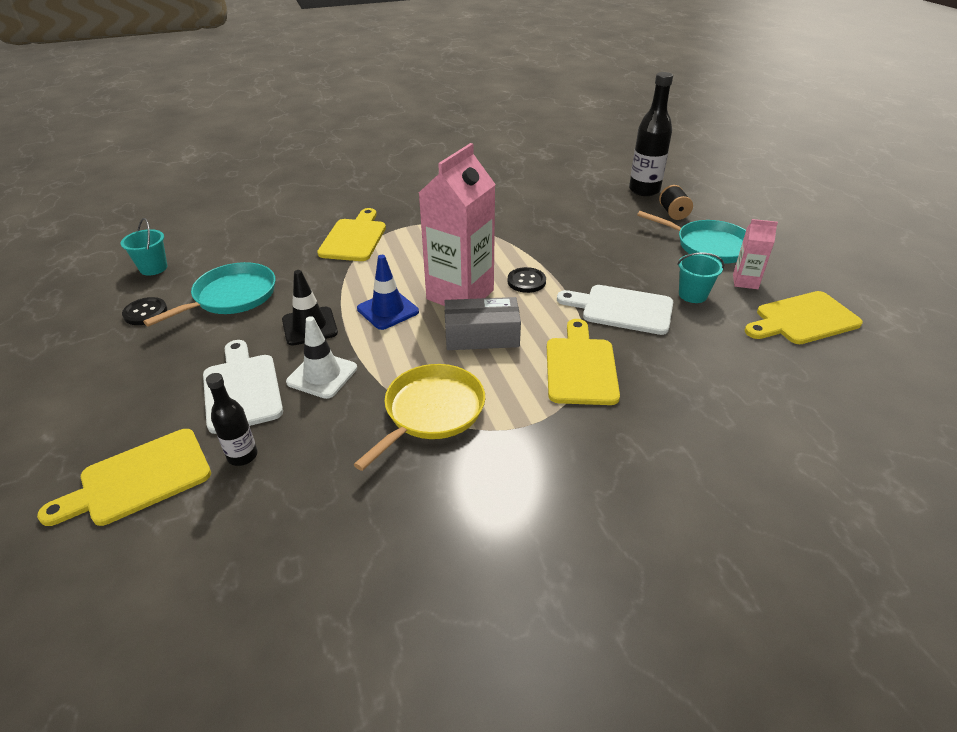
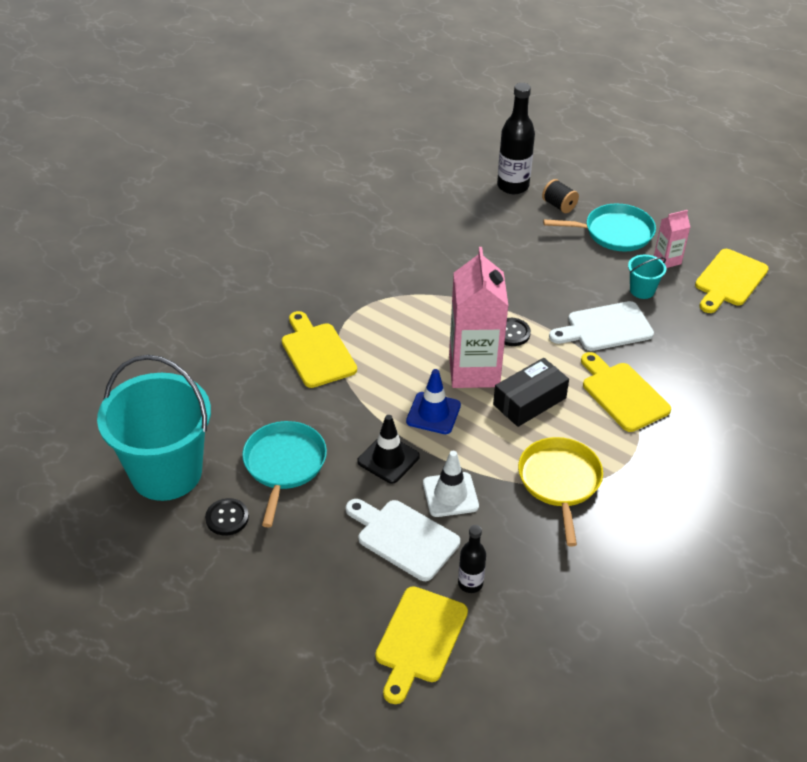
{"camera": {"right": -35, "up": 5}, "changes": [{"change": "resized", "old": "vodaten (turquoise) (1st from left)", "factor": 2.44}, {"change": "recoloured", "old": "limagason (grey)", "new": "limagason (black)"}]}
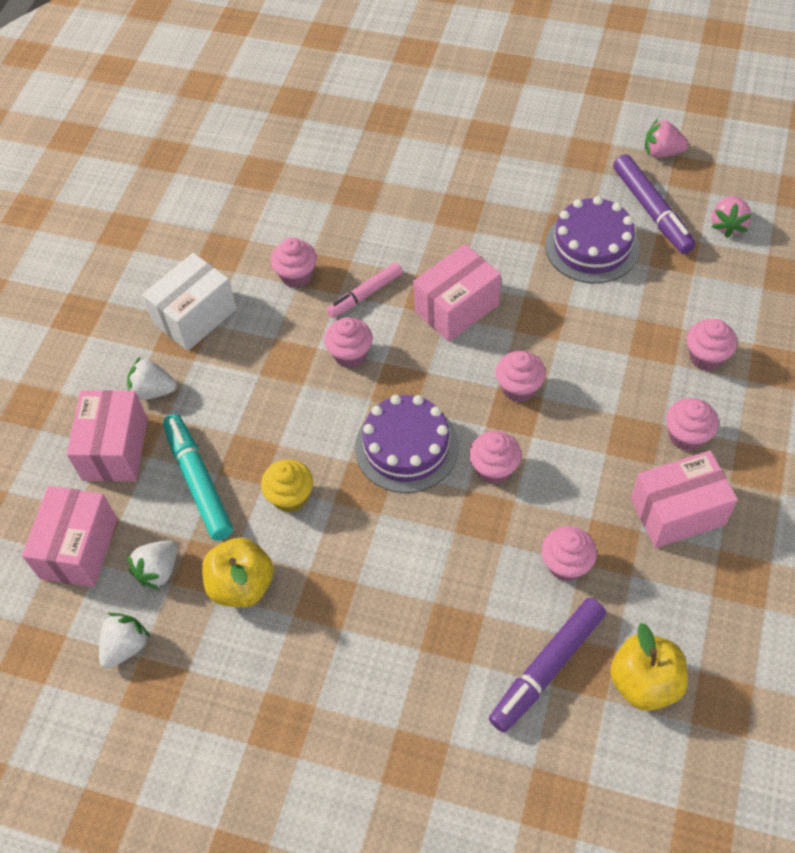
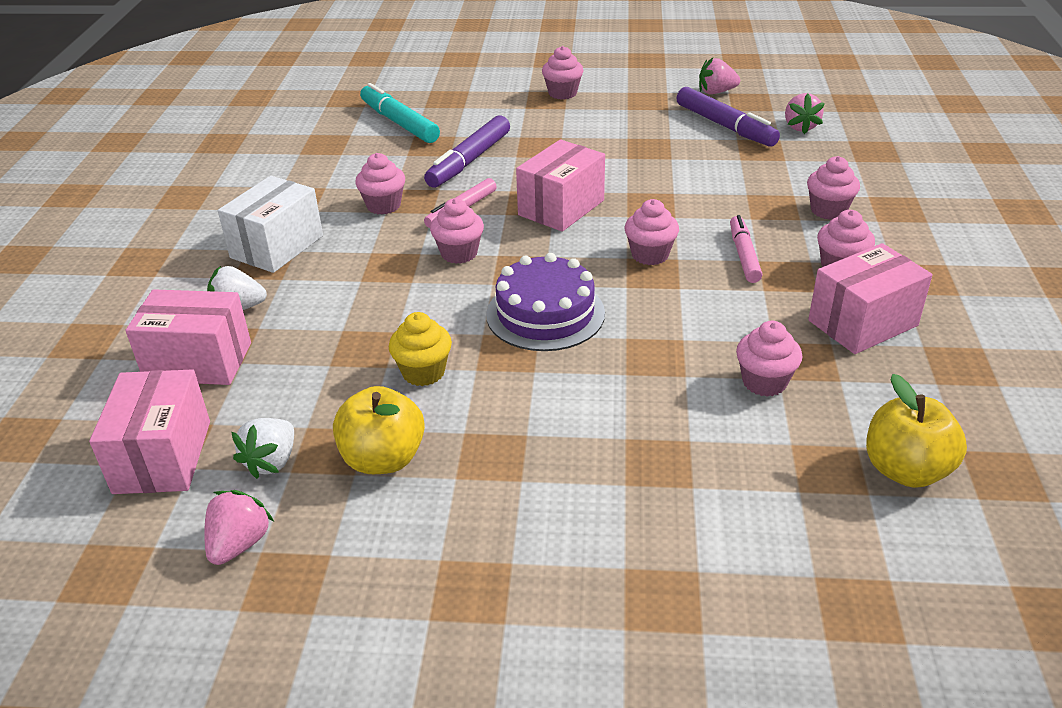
{"camera": {"right": -15, "up": -20}, "changes": [{"change": "turned", "old": "limagason (pink) (2nd from left)", "degrees": -75}, {"change": "recoloured", "old": "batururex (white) (1st from left)", "new": "batururex (pink) (1st from left)"}, {"change": "moved", "old": "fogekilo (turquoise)"}, {"change": "moved", "old": "fogekilo (purple) (1st from left)"}, {"change": "moved", "old": "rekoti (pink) (3rd from left)"}, {"change": "added", "new": "fogekilo (pink) (2nd from left)"}, {"change": "removed", "old": "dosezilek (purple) (2nd from left)"}]}
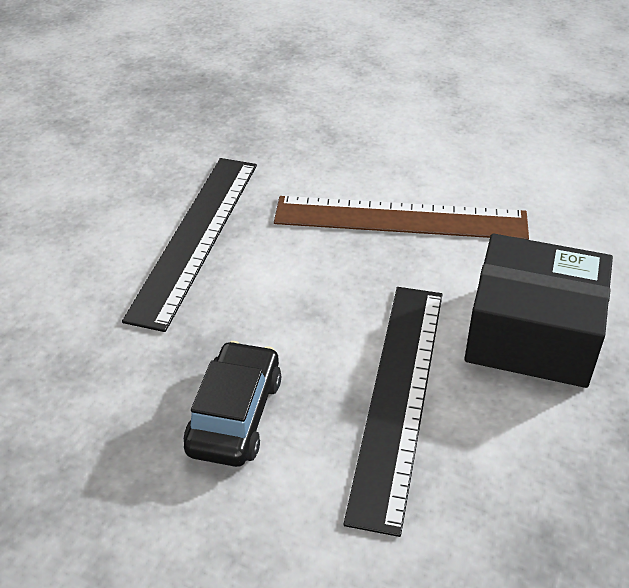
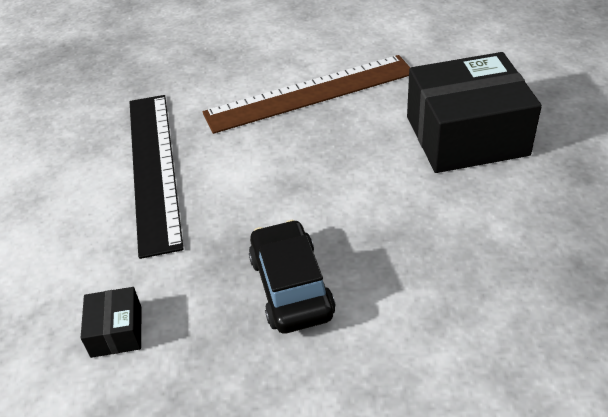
{"camera": {"right": -25, "up": 0}, "changes": [{"change": "added", "new": "limagason (black) (1st from left)"}, {"change": "removed", "old": "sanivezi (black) (2nd from left)"}]}
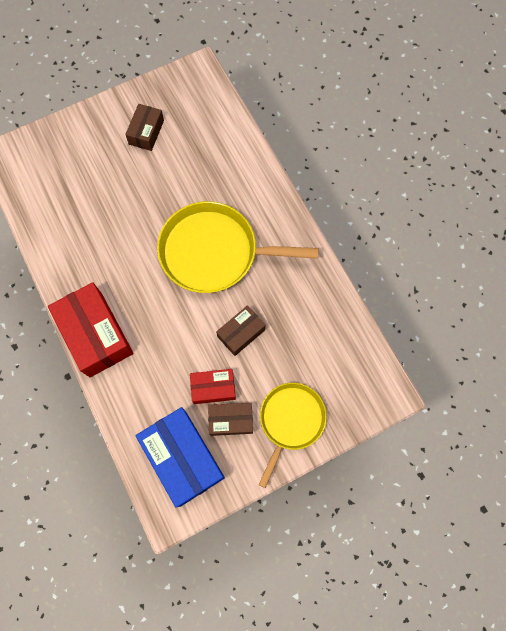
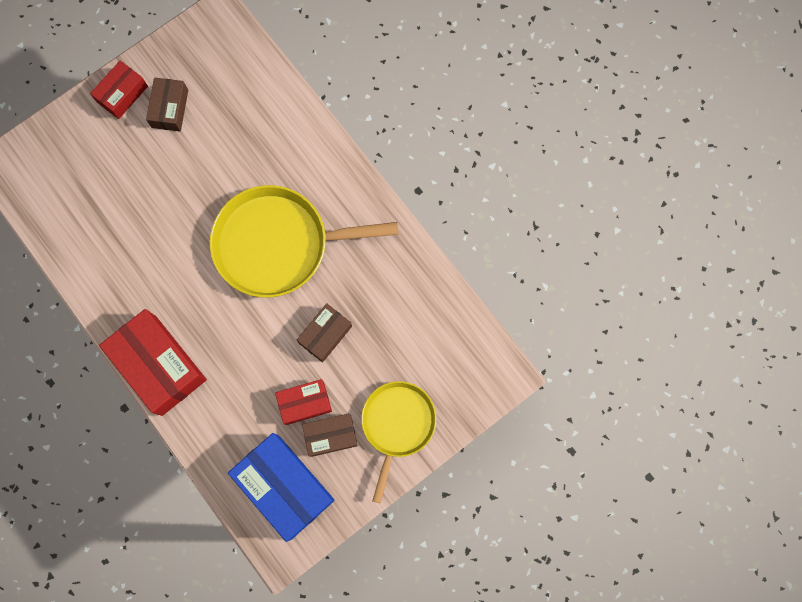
{"camera": {"right": -10, "up": 5}, "changes": [{"change": "added", "new": "limagason (red) (1st from left)"}]}
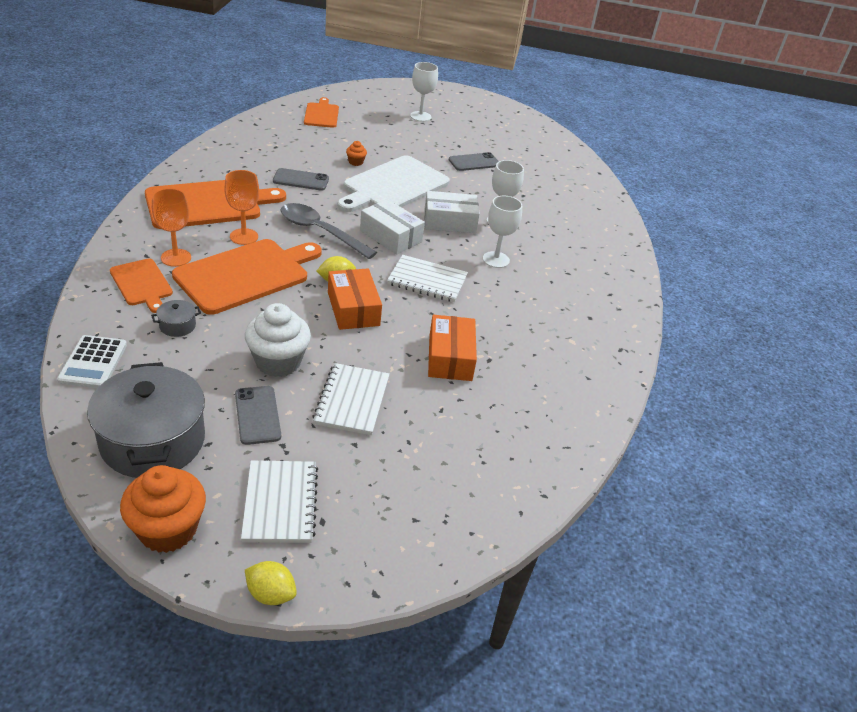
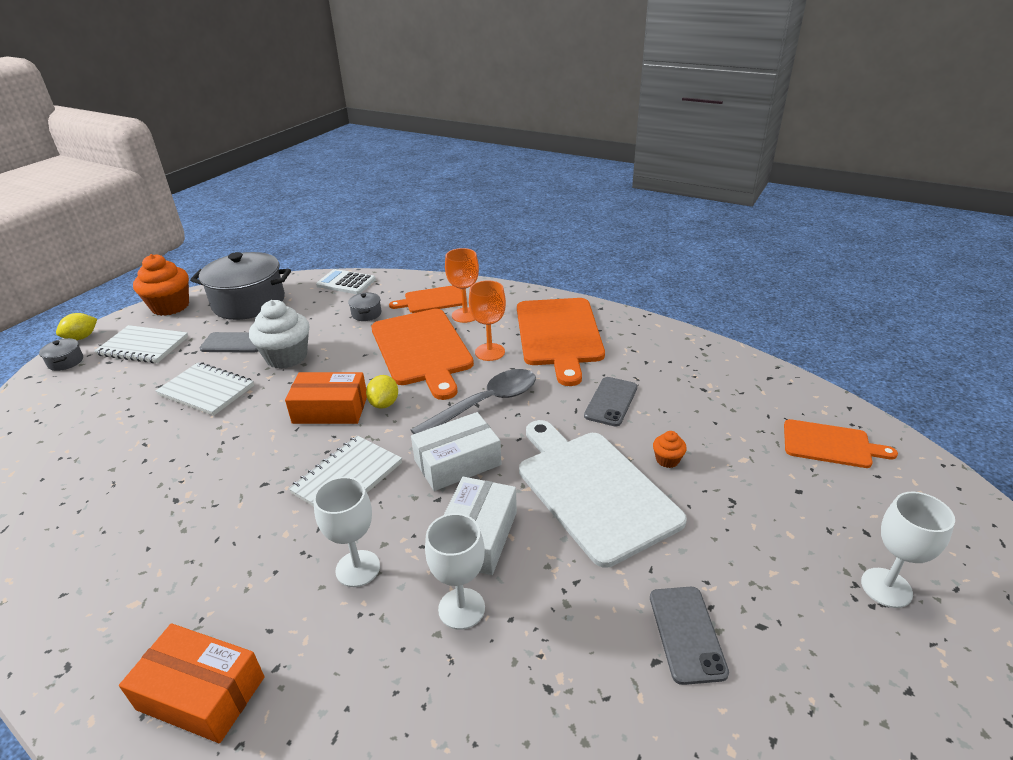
{"camera": {"right": 115, "up": -5}, "changes": [{"change": "added", "new": "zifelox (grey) (1st from left)"}, {"change": "moved", "old": "limagason (orange) (2nd from left in the first image)", "new": "limagason (orange) (1st from left)"}]}
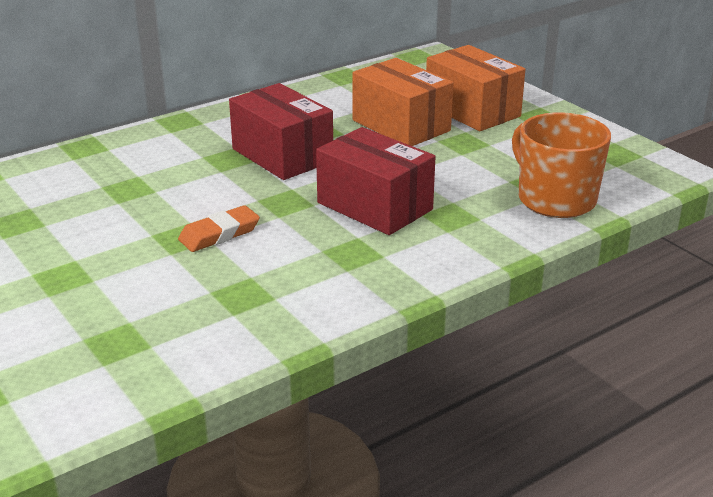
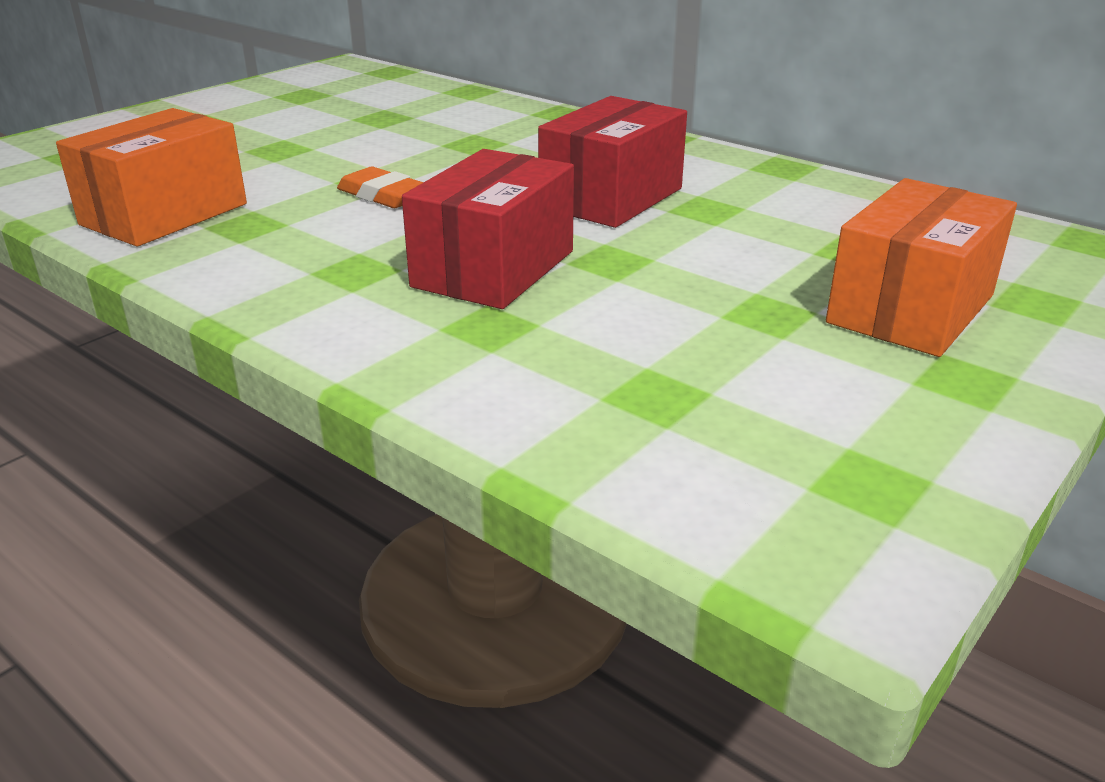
{"camera": {"right": 75, "up": 0}, "changes": [{"change": "moved", "old": "limagason (orange) (1st from left)"}, {"change": "removed", "old": "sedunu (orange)"}]}
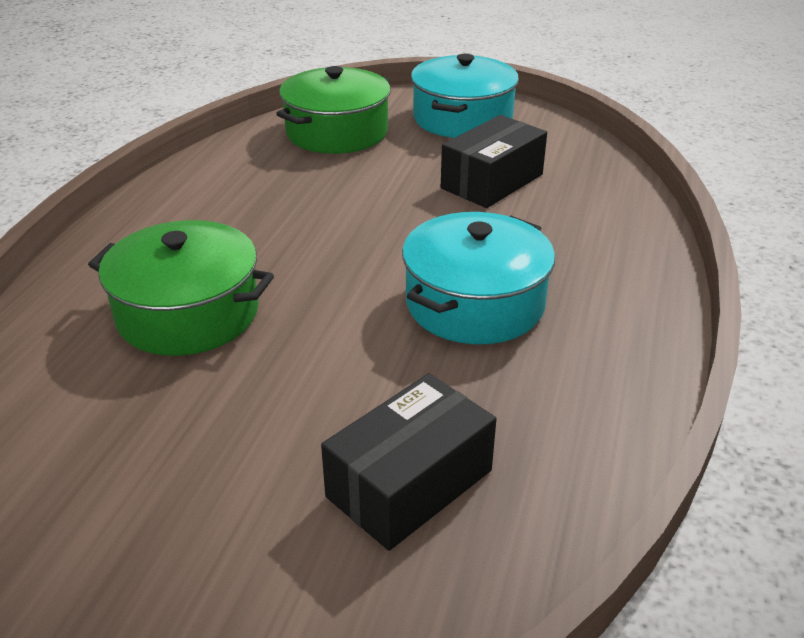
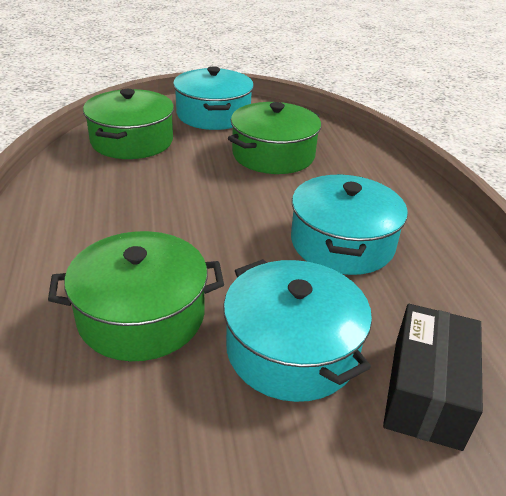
{"camera": {"right": -30, "up": 0}, "changes": [{"change": "added", "new": "zifelox (turquoise) (2nd from left)"}, {"change": "replaced", "old": "limagason (black) (2nd from left)", "new": "zifelox (green) (3rd from left)"}]}
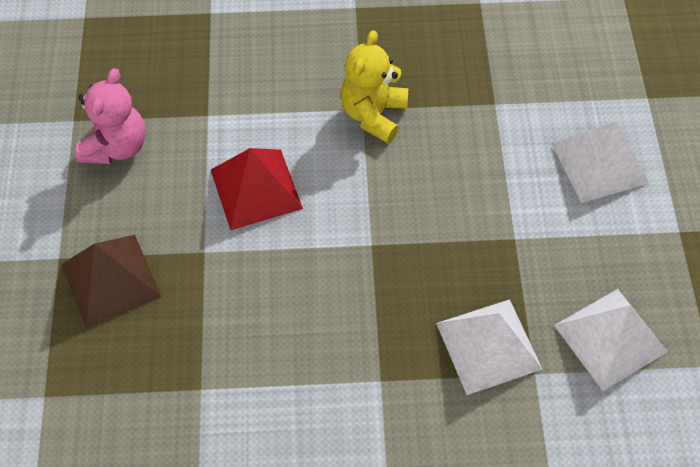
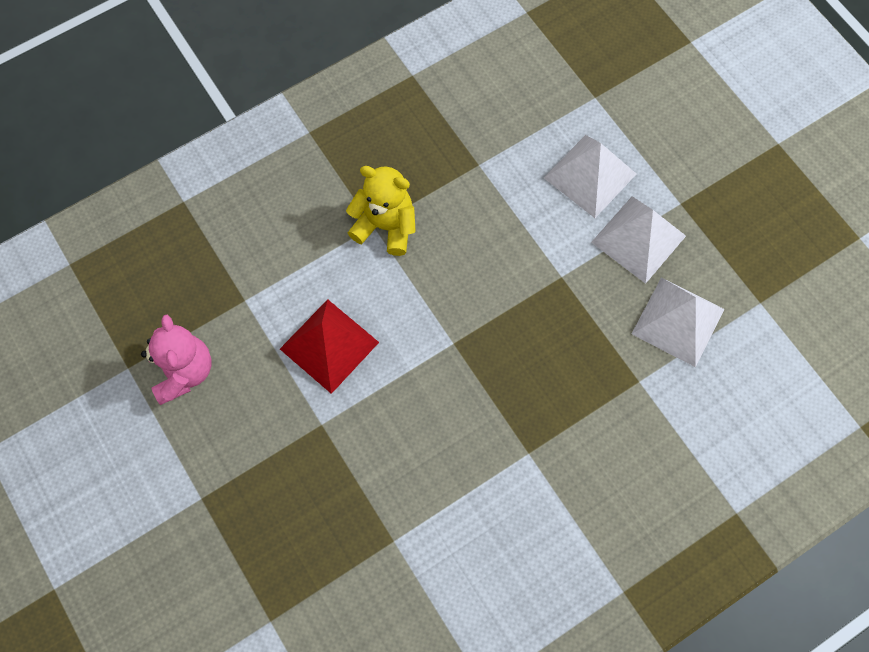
{"camera": {"right": -30, "up": 10}, "changes": [{"change": "turned", "old": "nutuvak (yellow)", "degrees": 120}, {"change": "moved", "old": "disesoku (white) (1st from left in the first image)", "new": "disesoku (white) (2nd from left)"}, {"change": "removed", "old": "disesoku (brown)"}]}
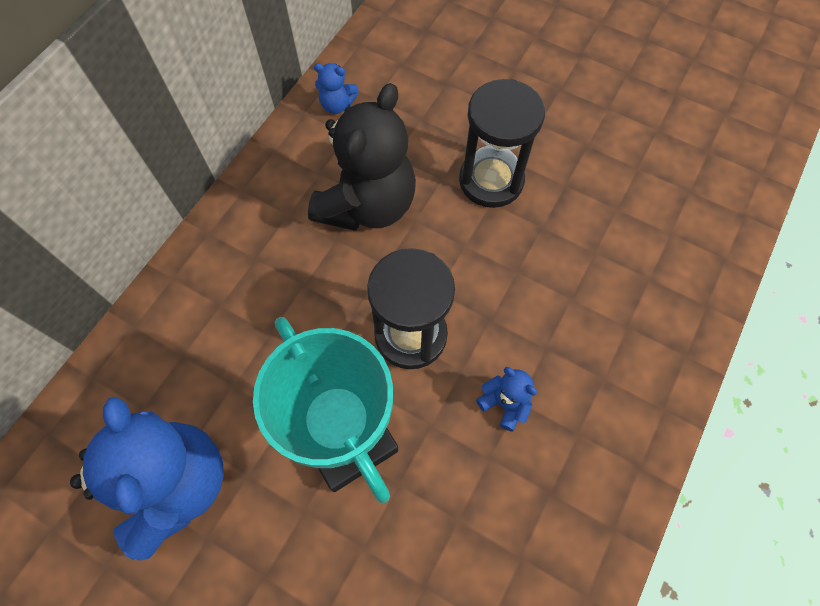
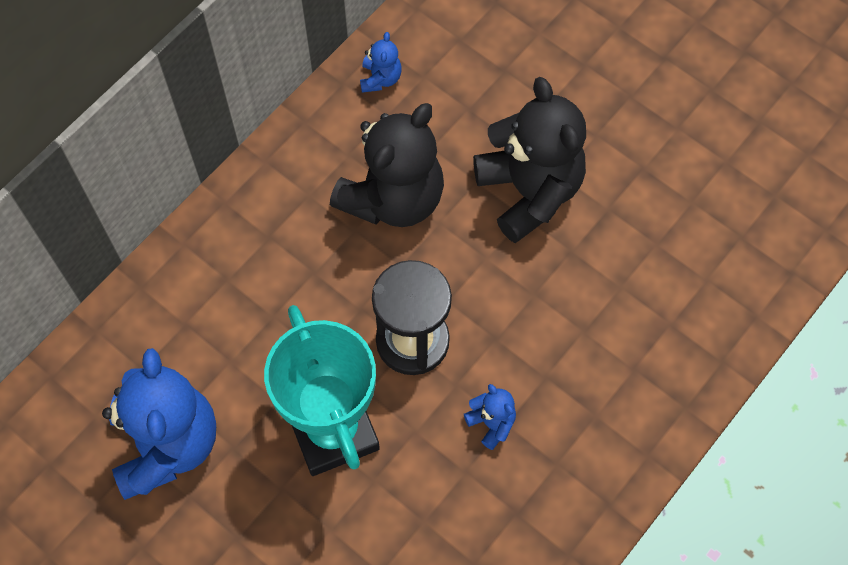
{"camera": {"right": 10, "up": 0}, "changes": [{"change": "turned", "old": "nutuvak (blue) (2nd from left)", "degrees": -105}, {"change": "replaced", "old": "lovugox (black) (2nd from left)", "new": "nutuvak (black) (2nd from left)"}]}
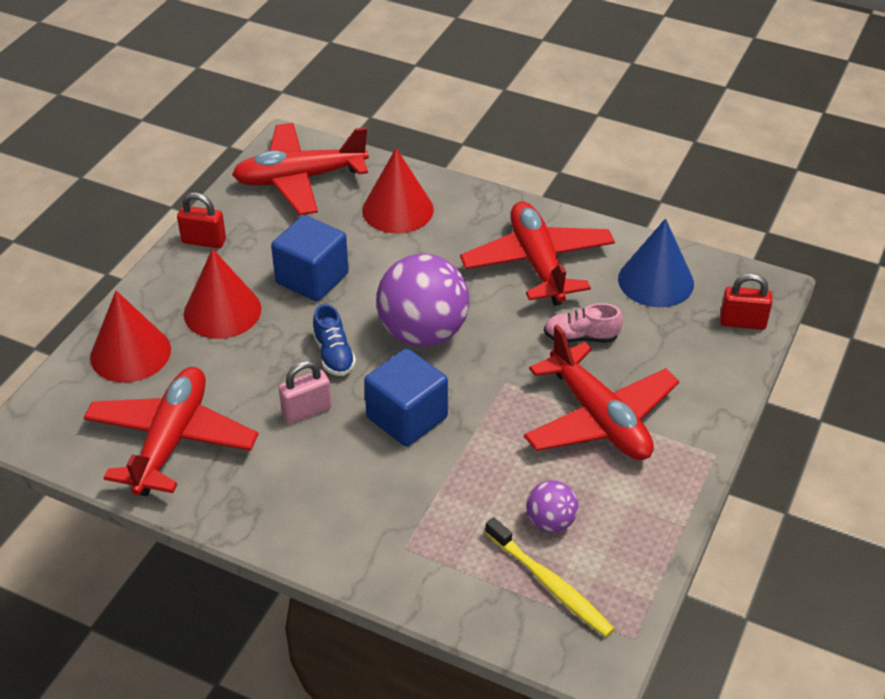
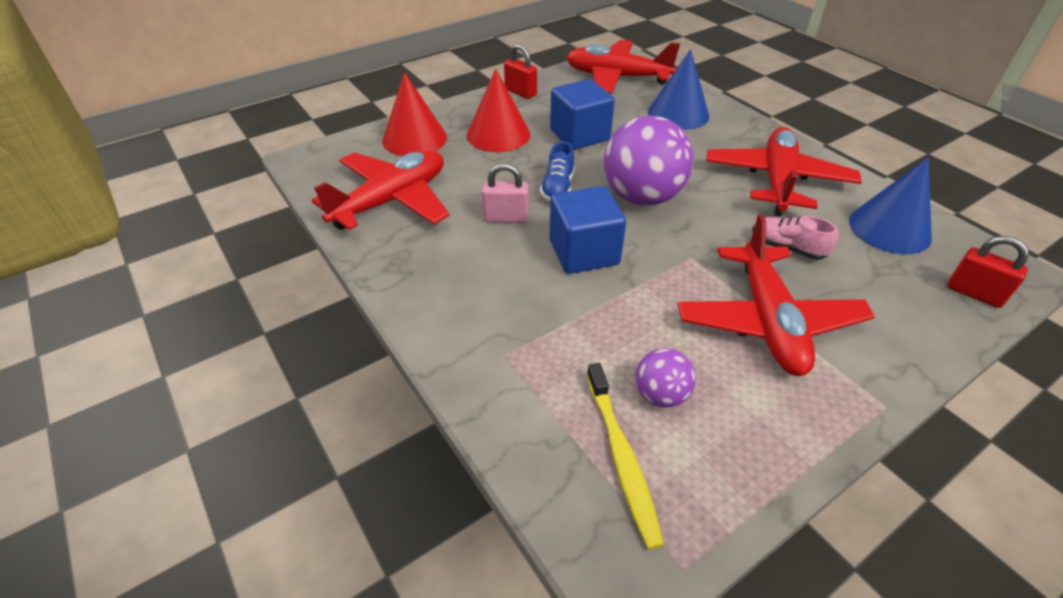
{"camera": {"right": 30, "up": 0}, "changes": [{"change": "recoloured", "old": "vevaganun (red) (3rd from left)", "new": "vevaganun (blue) (1st from left)"}]}
